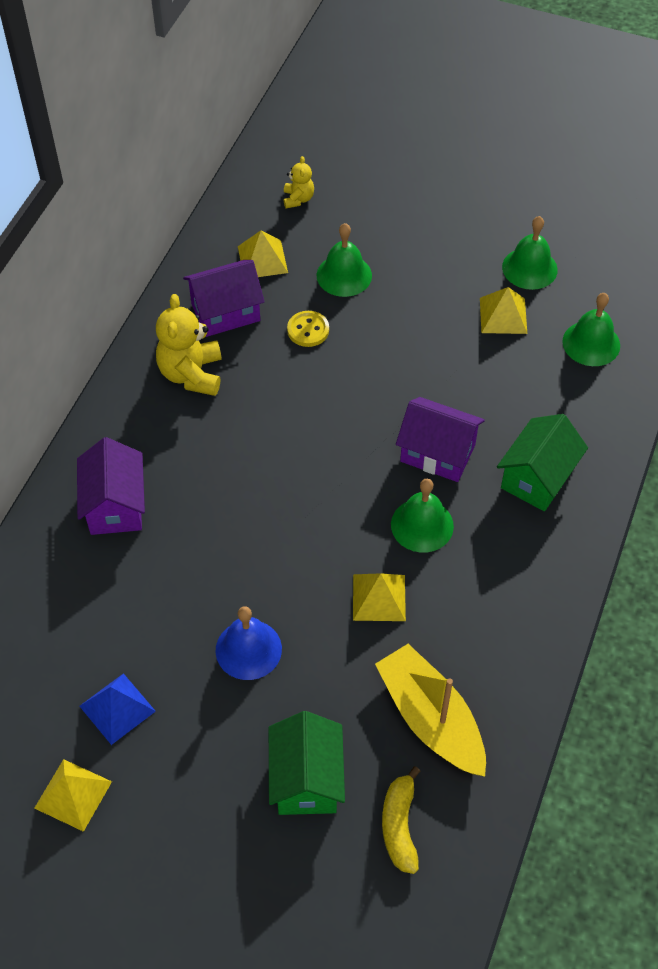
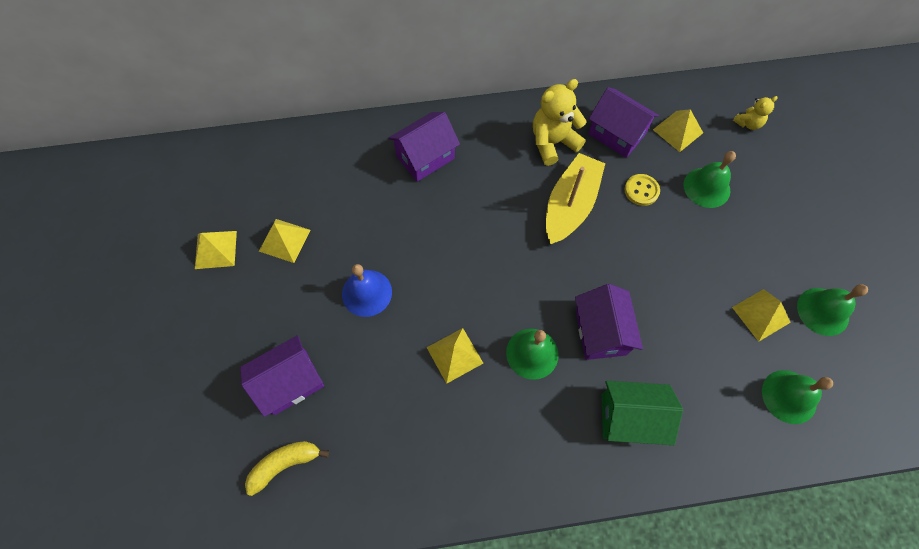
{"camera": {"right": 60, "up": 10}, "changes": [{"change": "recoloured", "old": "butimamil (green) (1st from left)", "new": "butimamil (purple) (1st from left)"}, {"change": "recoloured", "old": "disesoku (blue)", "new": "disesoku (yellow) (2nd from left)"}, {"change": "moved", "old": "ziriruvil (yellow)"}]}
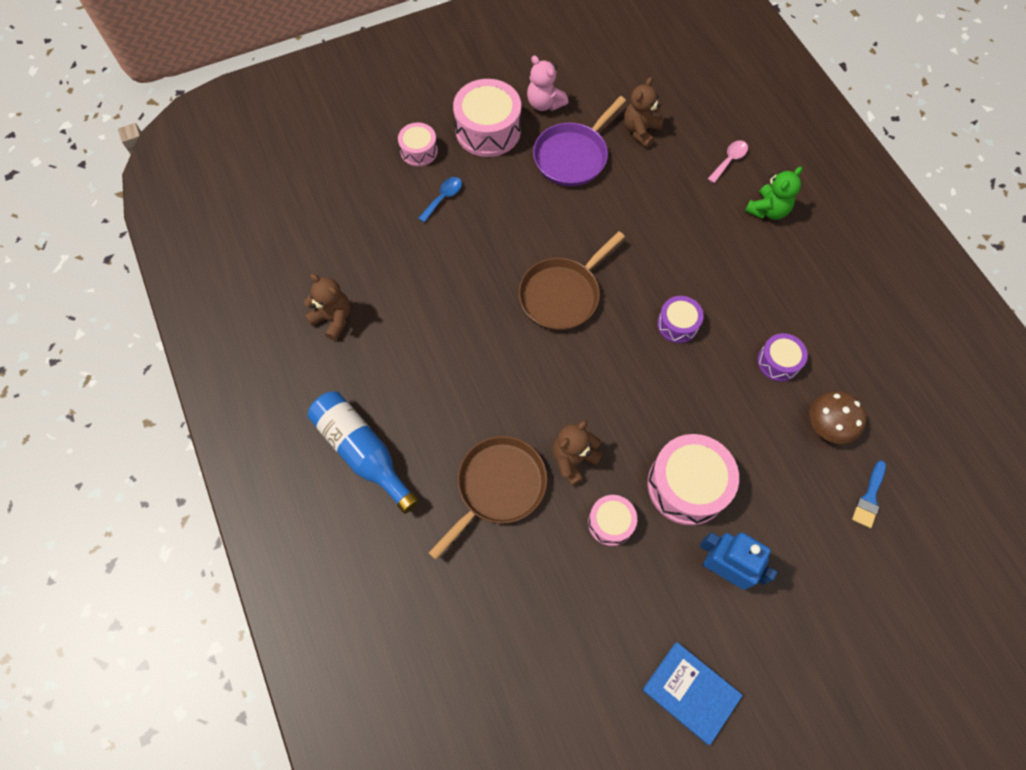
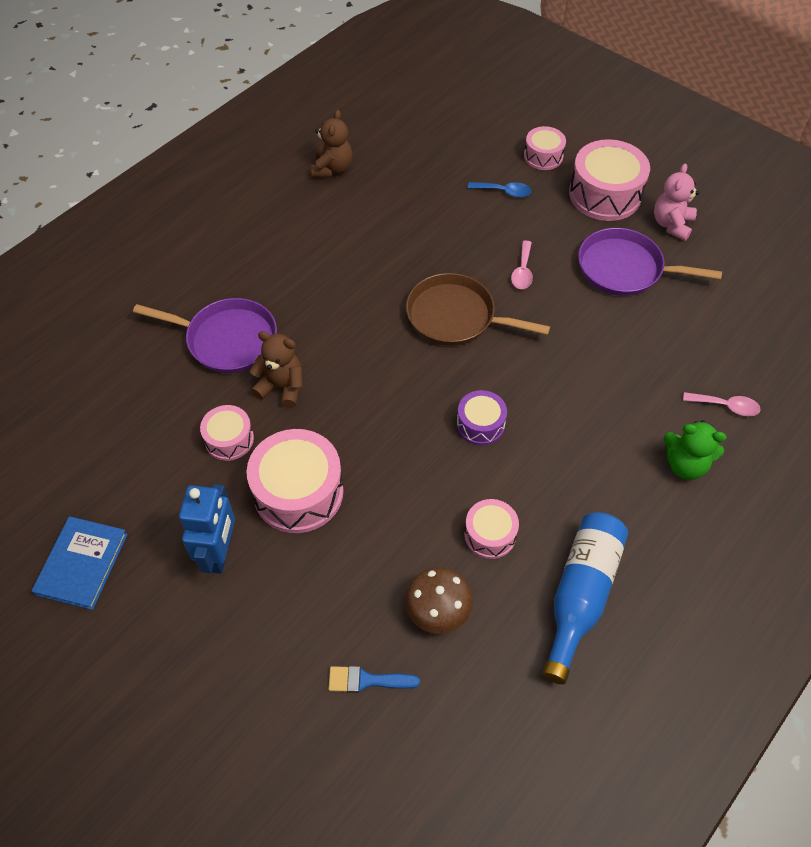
{"camera": {"right": 65, "up": -10}, "changes": [{"change": "recoloured", "old": "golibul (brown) (1st from left)", "new": "golibul (purple) (1st from left)"}, {"change": "recoloured", "old": "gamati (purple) (2nd from left)", "new": "gamati (pink) (3rd from left)"}, {"change": "added", "new": "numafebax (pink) (1st from left)"}, {"change": "moved", "old": "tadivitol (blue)"}, {"change": "removed", "old": "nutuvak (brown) (3rd from left)"}]}
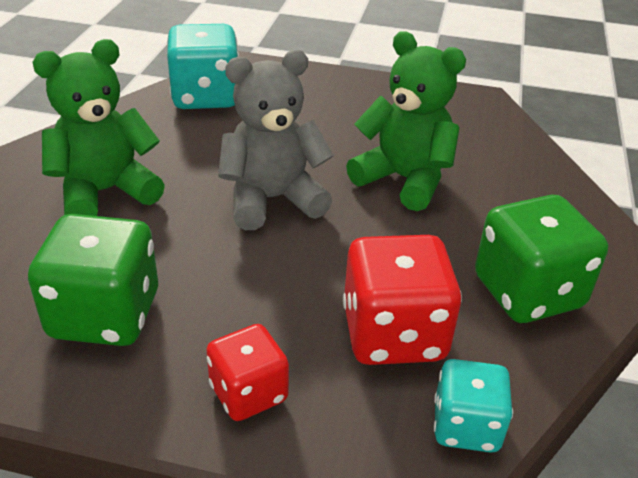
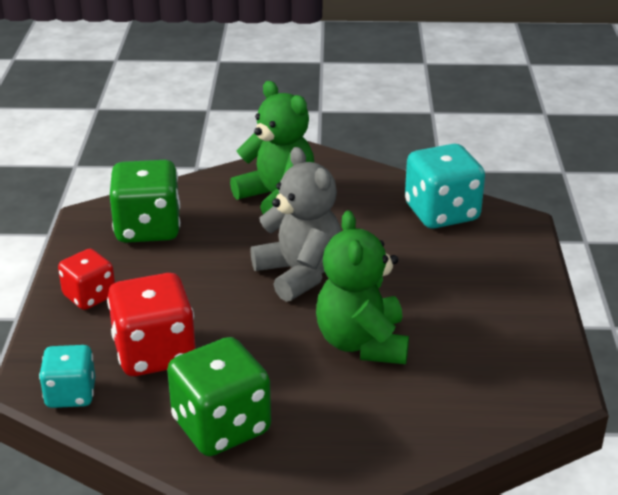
{"camera": {"right": 80, "up": -5}, "changes": [{"change": "turned", "old": "nutuvak (green) (2nd from left)", "degrees": 150}]}
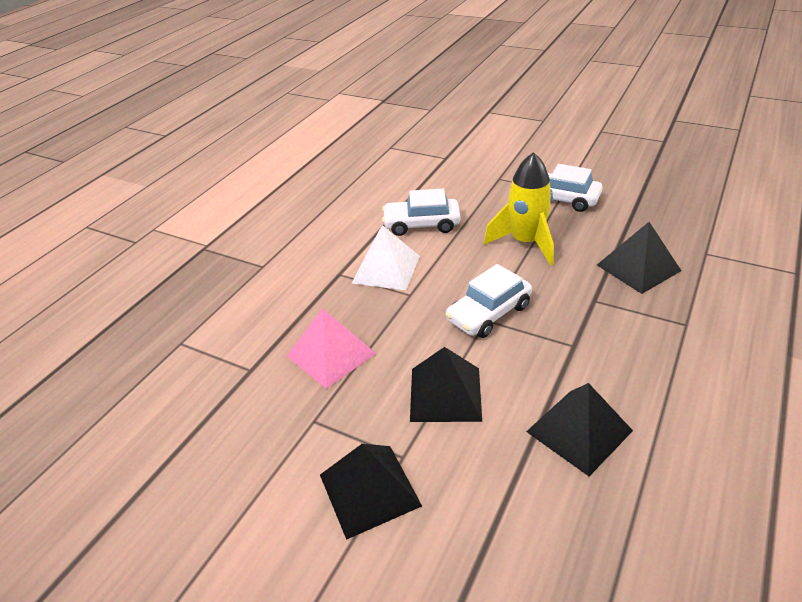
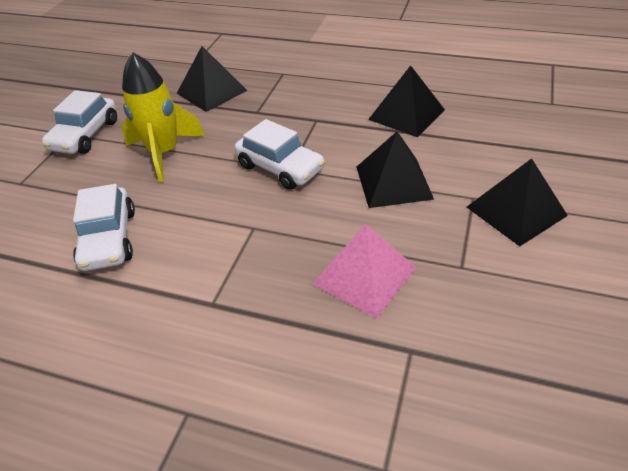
{"camera": {"right": -100, "up": 5}, "changes": [{"change": "removed", "old": "disesoku (white)"}]}
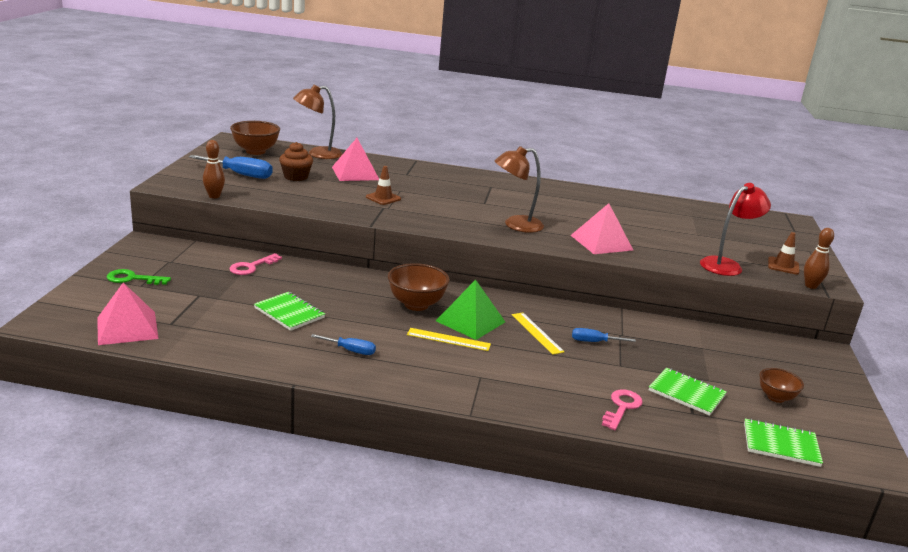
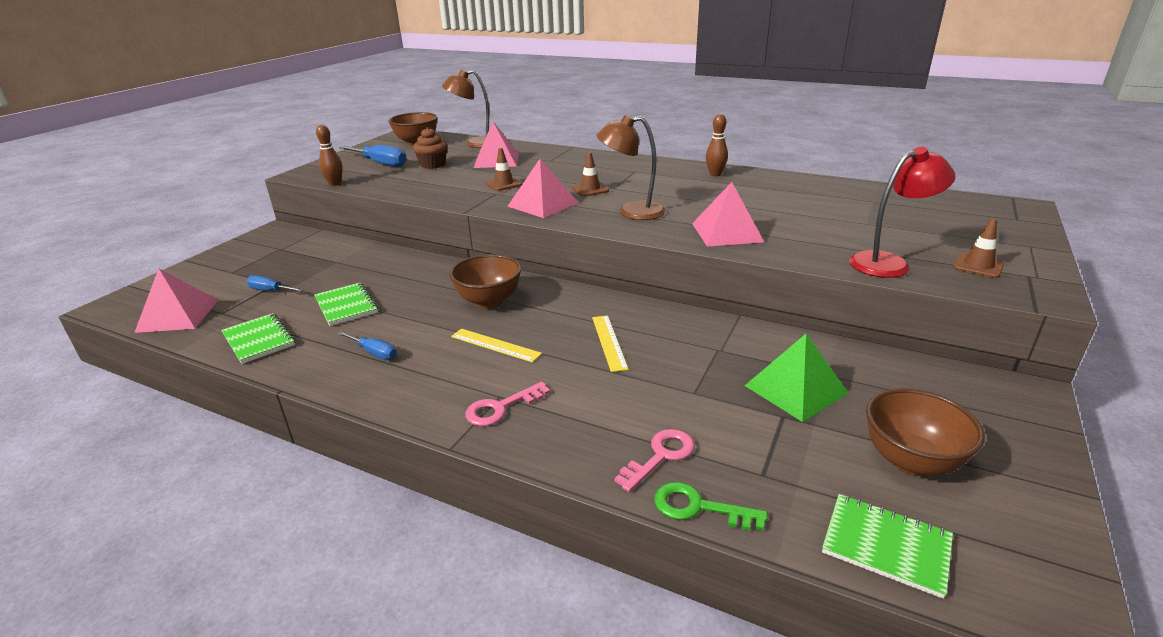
{"camera": {"right": 20, "up": 5}, "changes": [{"change": "moved", "old": "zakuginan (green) (2nd from left in the first image)", "new": "zakuginan (green) (1st from left)"}, {"change": "moved", "old": "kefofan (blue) (3rd from left in the first image)", "new": "kefofan (blue) (1st from left)"}, {"change": "moved", "old": "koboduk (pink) (1st from left)"}, {"change": "added", "new": "disesoku (pink) (3rd from left)"}, {"change": "added", "new": "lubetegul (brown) (2nd from left)"}, {"change": "moved", "old": "koboduk (green)"}, {"change": "moved", "old": "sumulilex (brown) (2nd from left)"}, {"change": "moved", "old": "disesoku (green)"}, {"change": "resized", "old": "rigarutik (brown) (3rd from left)", "factor": 1.62}]}
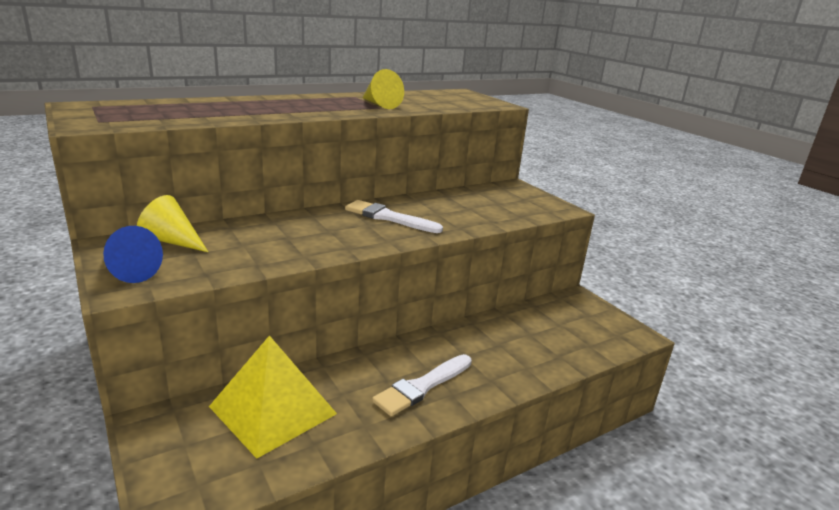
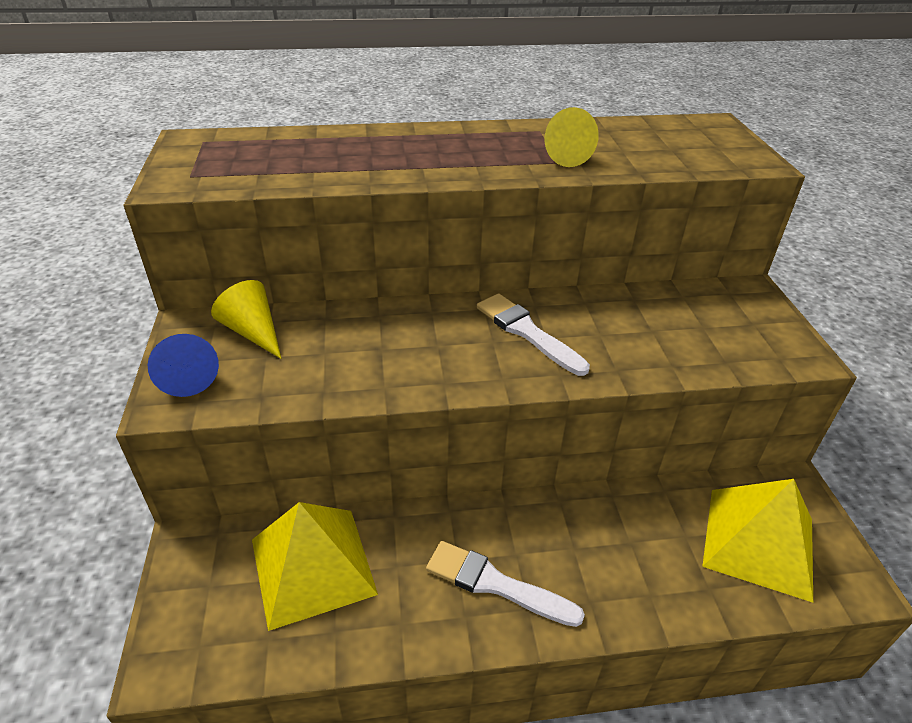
{"camera": {"right": 25, "up": 15}, "changes": [{"change": "turned", "old": "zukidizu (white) (2nd from left in the first image)", "degrees": 45}, {"change": "added", "new": "disesoku (yellow) (2nd from left)"}]}
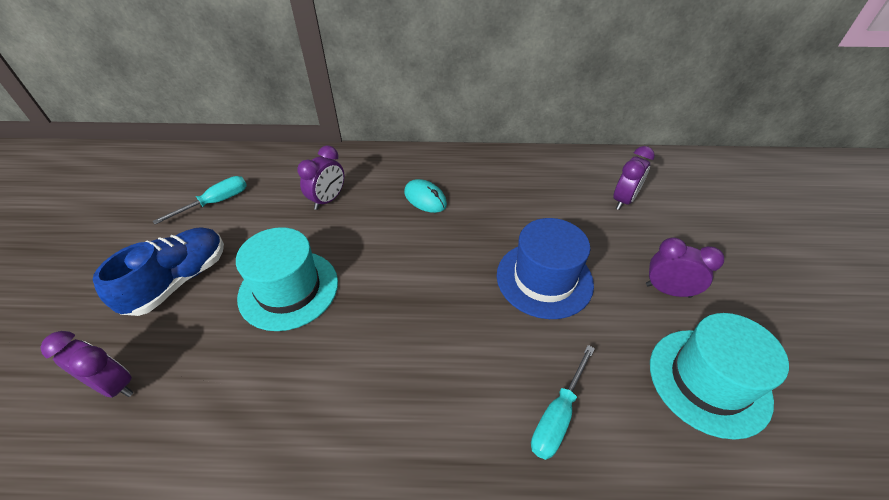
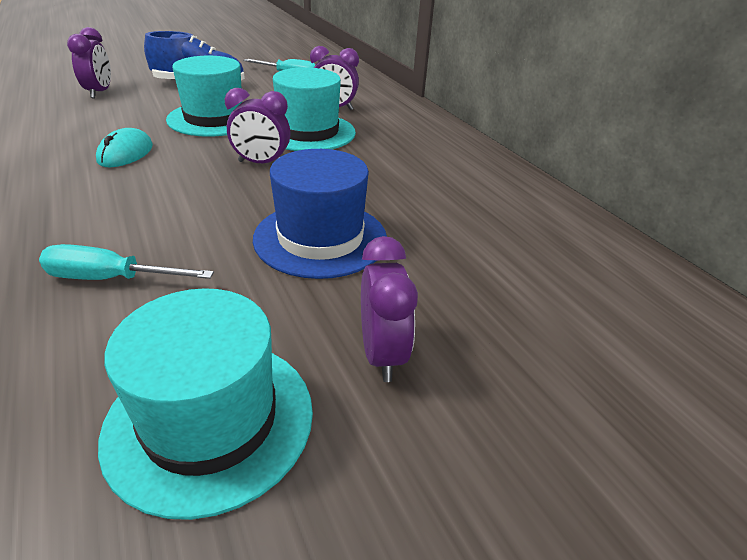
{"camera": {"right": 60, "up": -10}, "changes": [{"change": "moved", "old": "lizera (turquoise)"}, {"change": "moved", "old": "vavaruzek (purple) (3rd from left in the first image)", "new": "vavaruzek (purple) (2nd from left)"}, {"change": "added", "new": "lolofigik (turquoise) (3rd from left)"}]}
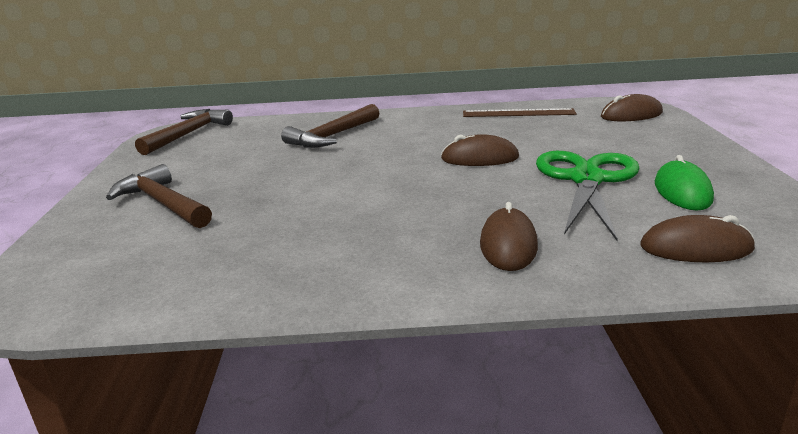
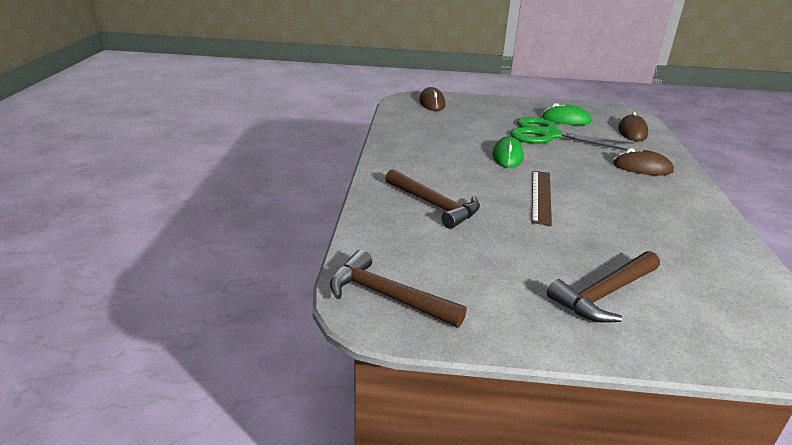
{"camera": {"right": -85, "up": 5}, "changes": [{"change": "recoloured", "old": "lizera (brown) (1st from left)", "new": "lizera (green) (1st from left)"}, {"change": "moved", "old": "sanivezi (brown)"}]}
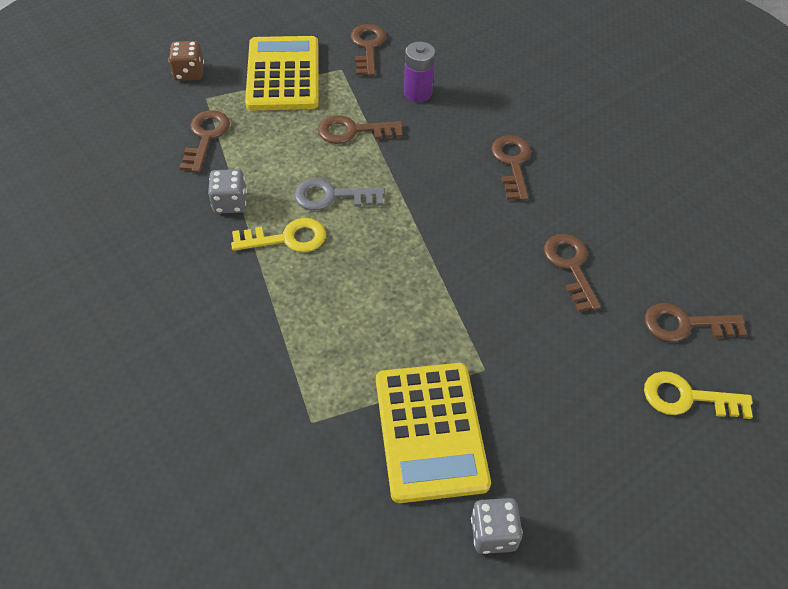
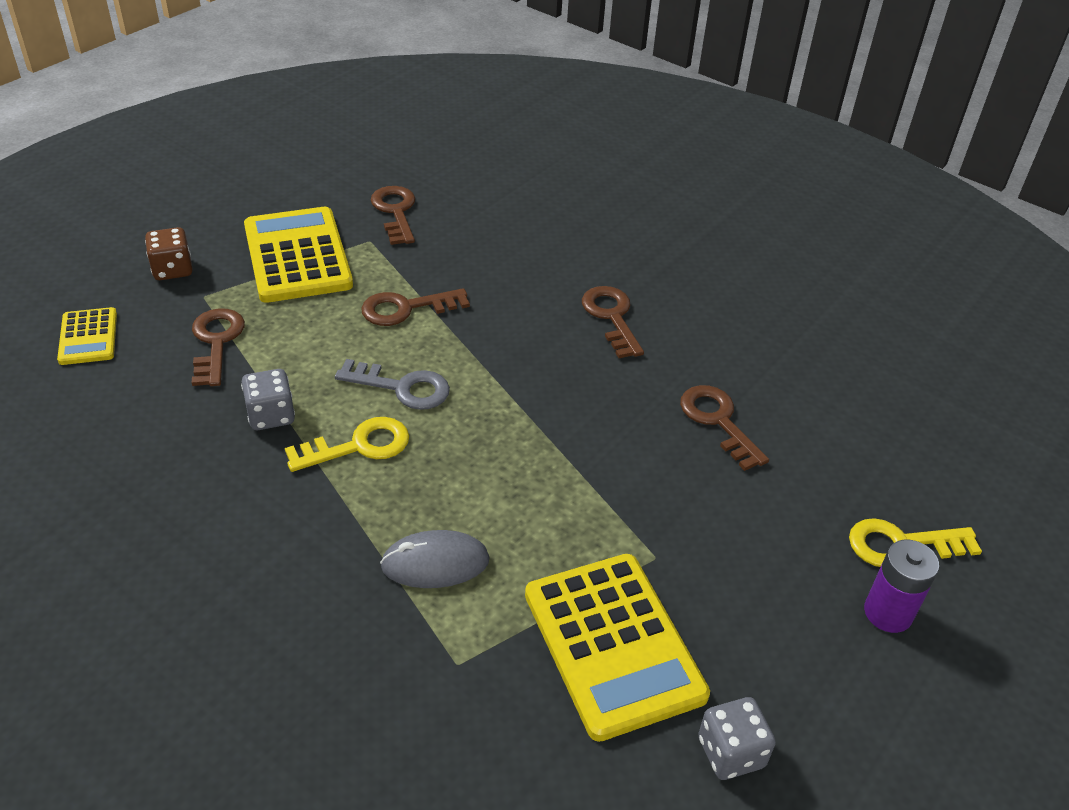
{"camera": {"right": -15, "up": -10}, "changes": [{"change": "added", "new": "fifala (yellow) (1st from left)"}, {"change": "turned", "old": "koboduk (grey)", "degrees": -150}, {"change": "added", "new": "lizera (grey)"}, {"change": "moved", "old": "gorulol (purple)"}, {"change": "removed", "old": "koboduk (brown) (6th from left)"}]}
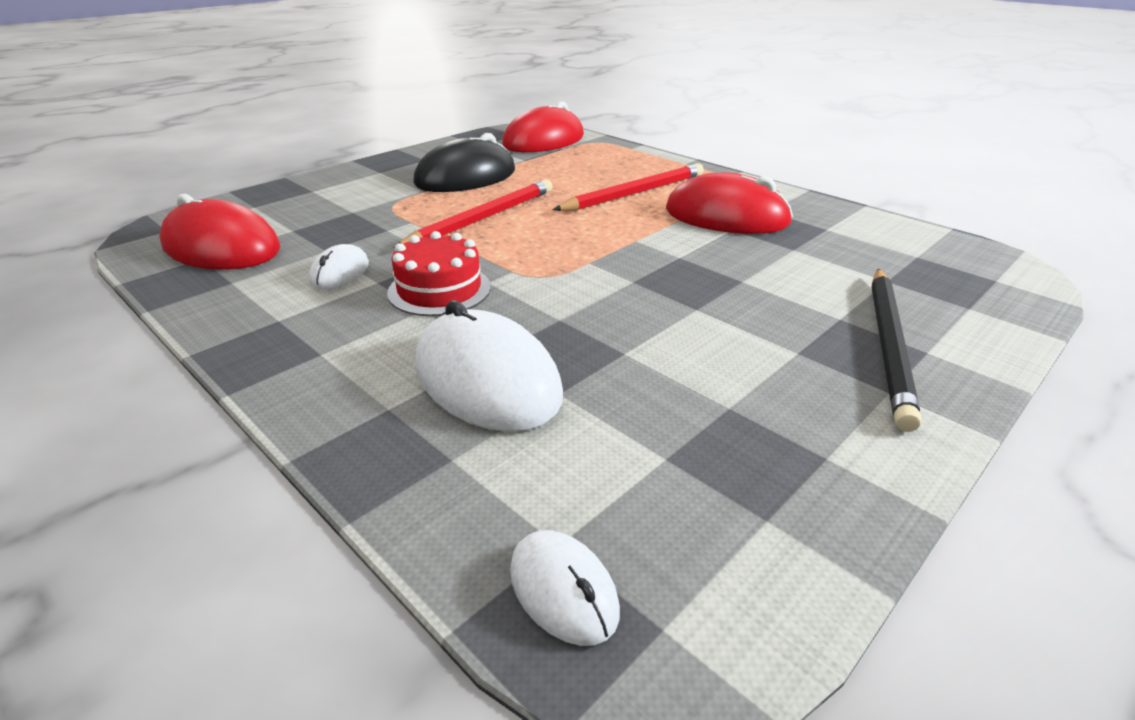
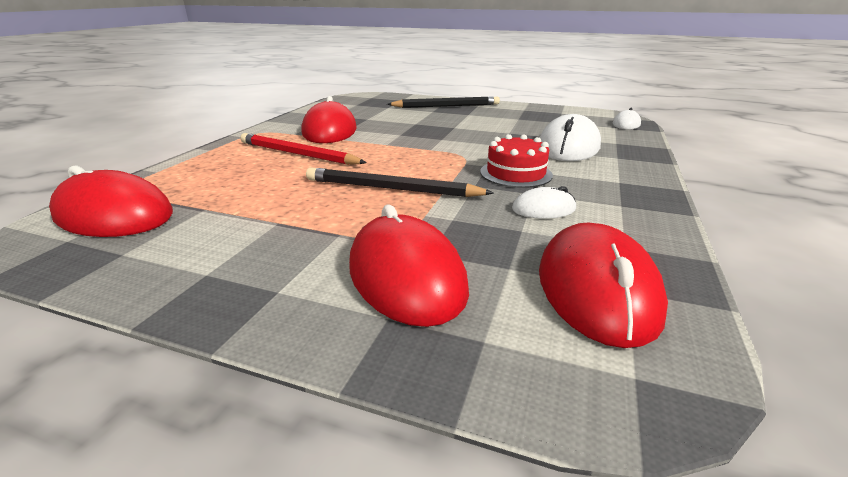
{"camera": {"right": -115, "up": -5}, "changes": [{"change": "recoloured", "old": "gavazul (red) (1st from left)", "new": "gavazul (black) (1st from left)"}, {"change": "added", "new": "lizera (red) (3rd from left)"}, {"change": "removed", "old": "lizera (black)"}]}
